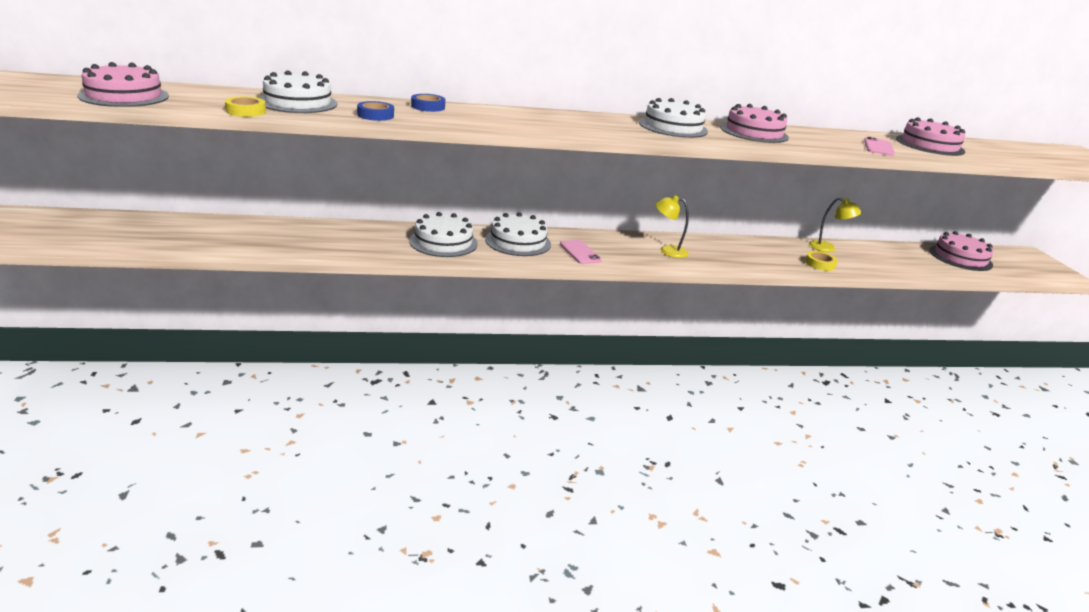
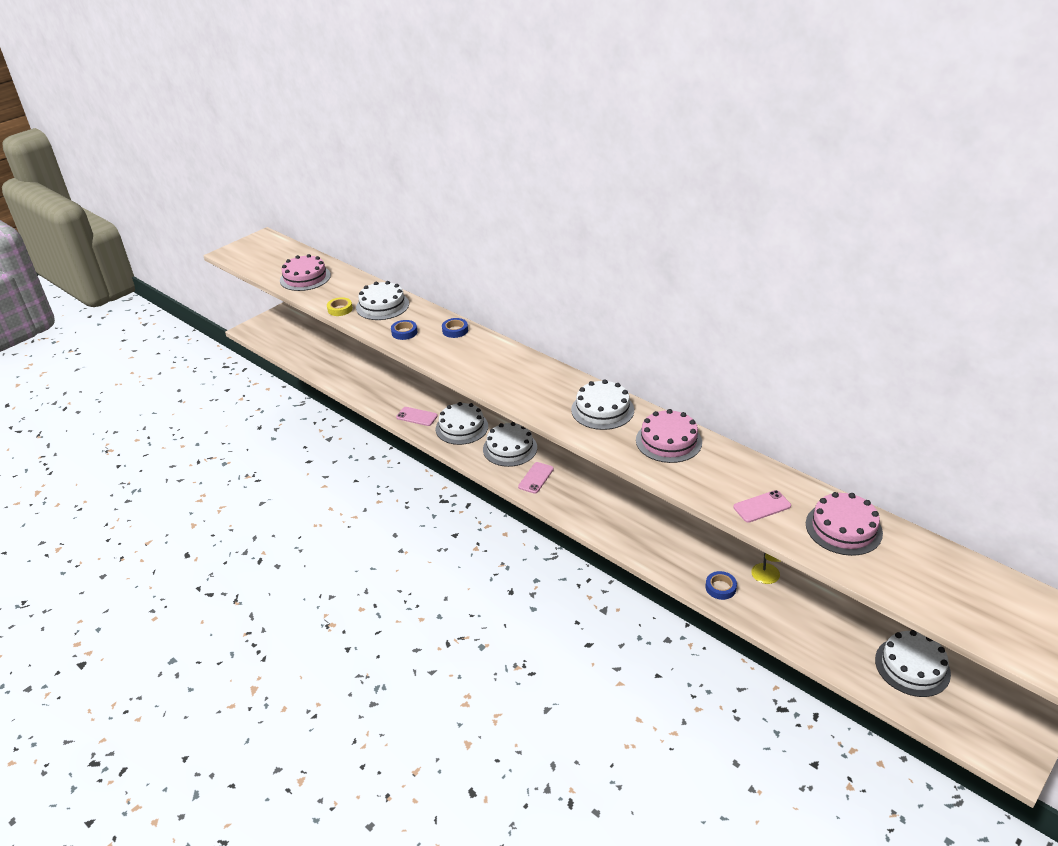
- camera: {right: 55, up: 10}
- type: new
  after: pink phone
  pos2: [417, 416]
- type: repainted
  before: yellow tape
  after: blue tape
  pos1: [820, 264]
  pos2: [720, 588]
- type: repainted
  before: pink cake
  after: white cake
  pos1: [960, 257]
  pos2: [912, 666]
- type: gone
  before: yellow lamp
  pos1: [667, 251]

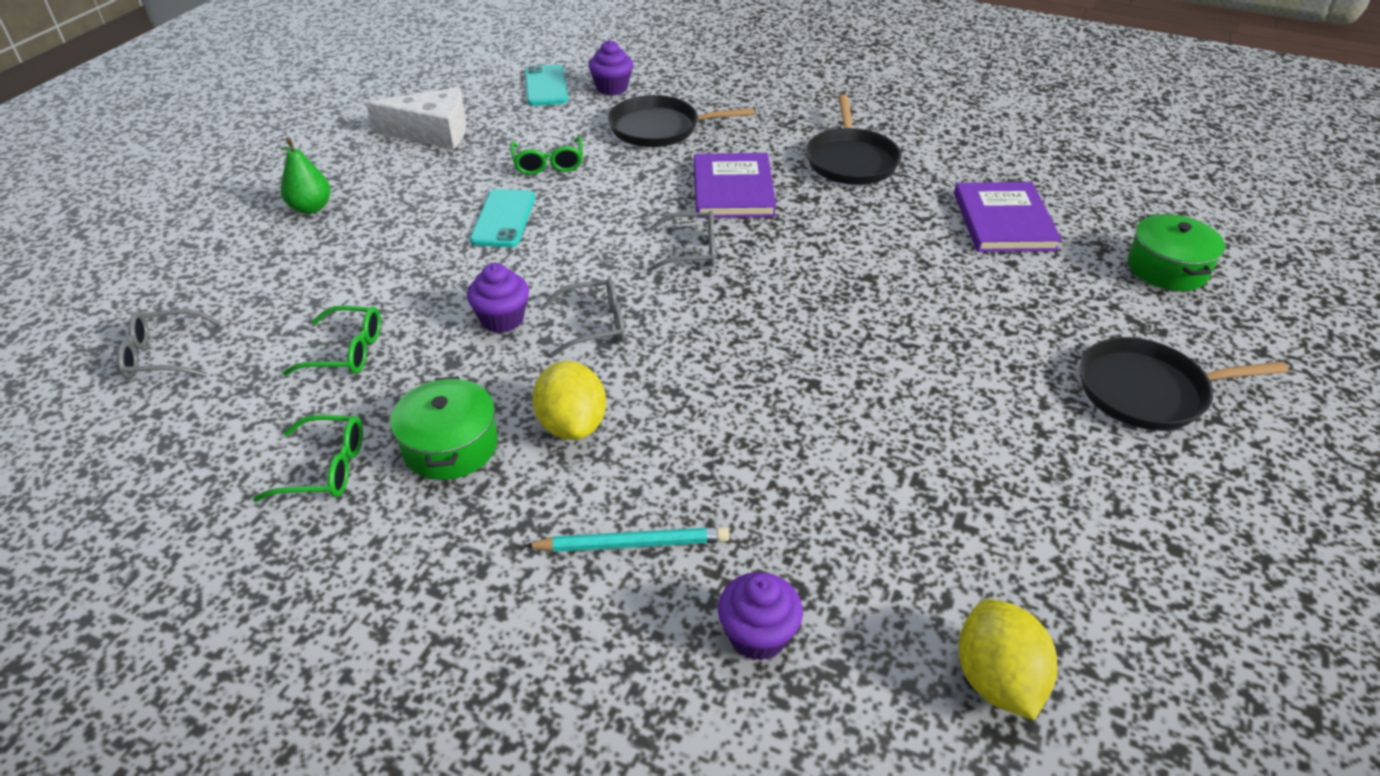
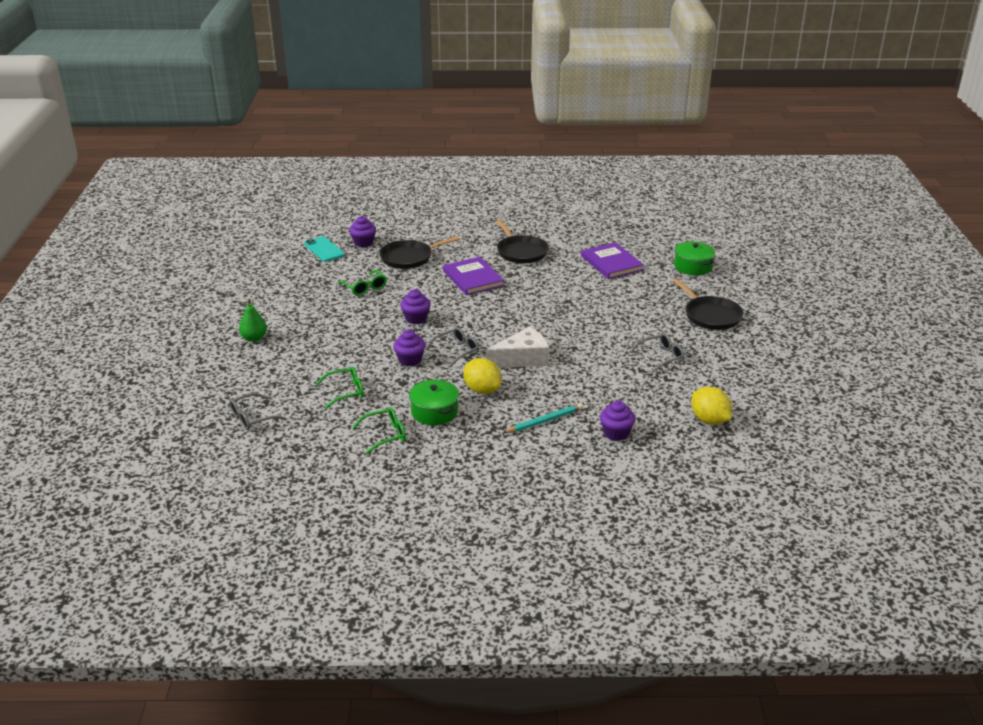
- camera: {right: -25, up: -10}
- type: new
  after: purple cupcake
  pos2: [416, 318]
- type: shifted
  before: white cheese
  pos1: [432, 132]
  pos2: [522, 359]
- type: shifted
  before: grey glasses
  pos1: [691, 251]
  pos2: [661, 357]
- type: rotated
  before: black pan
  pos1: [1148, 391]
  pos2: [710, 315]
  turn: -90
- type: gone
  before: turquoise phone
  pos1: [503, 219]

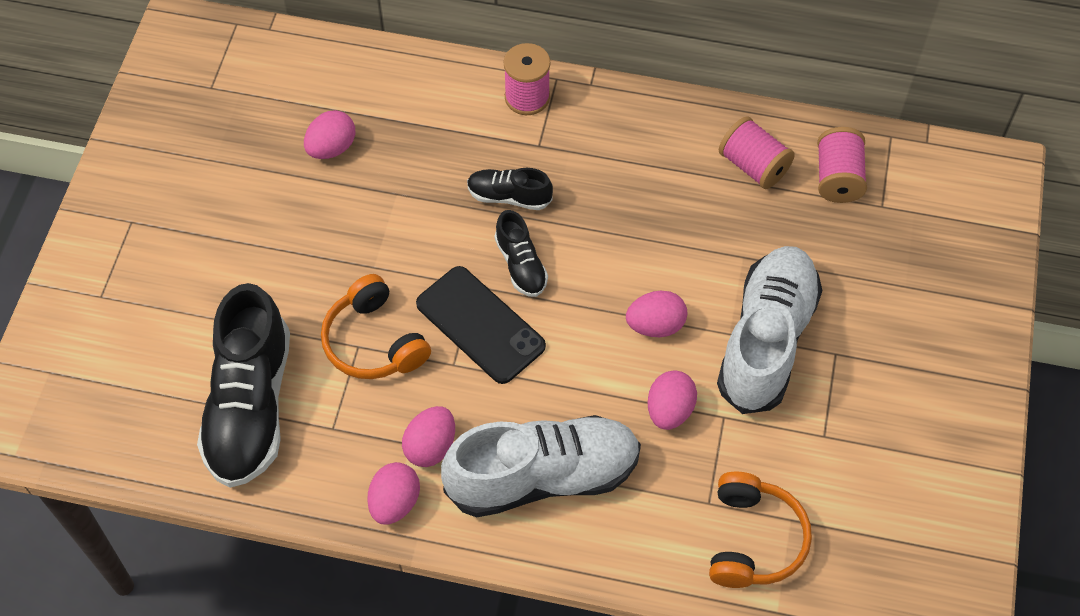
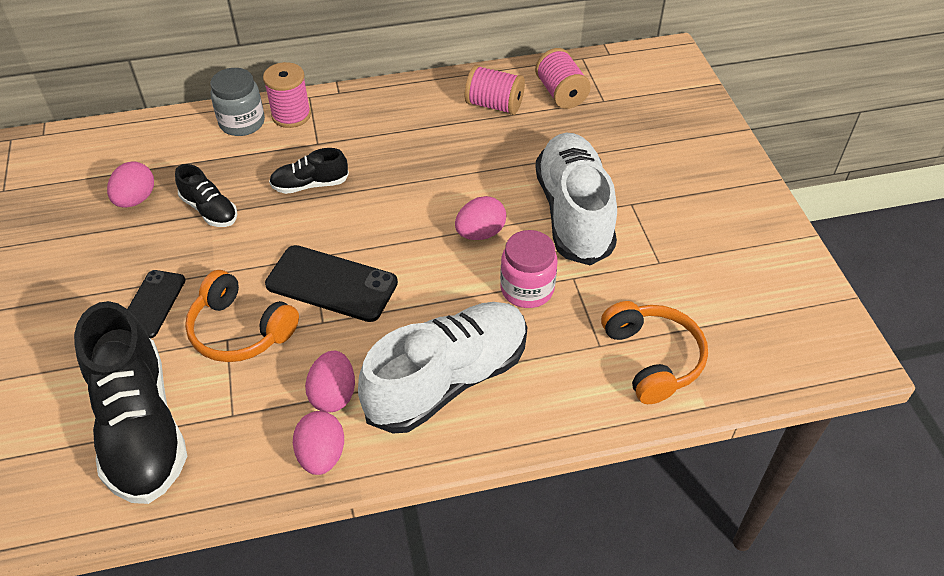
- camera: {right: -25, up: -10}
- type: new
  after: black phone
  pos2: [152, 304]
- type: shifted
  before: black shoe
  pos1: [521, 265]
  pos2: [209, 210]
- type: new
  after: grey jar
  pos2: [242, 123]
- type: swapped
  before: pink egg
  after: pink jar
  pos1: [669, 410]
  pos2: [527, 289]

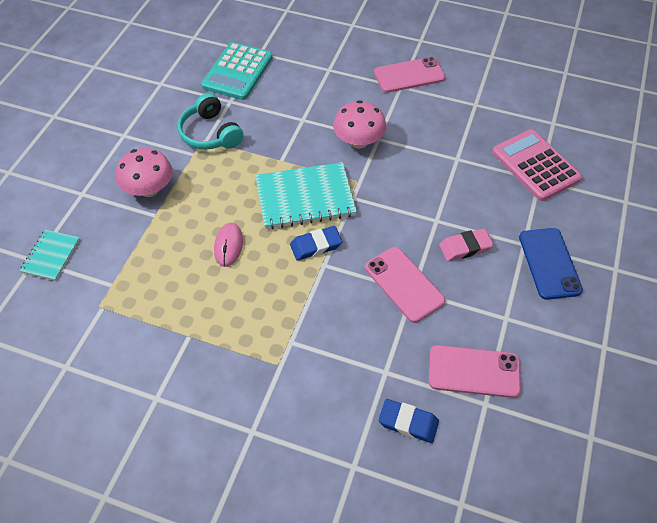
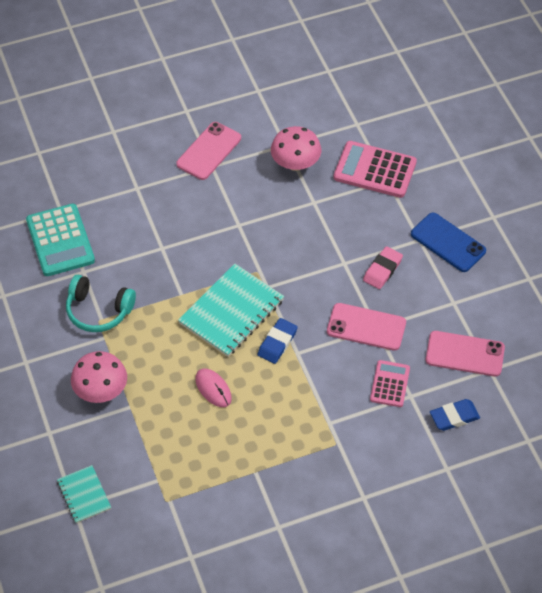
- camera: {right: -40, up: 0}
- type: shifted
  before: pink mushroom
  pos1: [359, 141]
  pos2: [295, 163]
- type: new
  after: pink calculator
  pos2: [390, 384]
- type: rotated
  before: pink phone
  pos1: [474, 371]
  pos2: [465, 354]
  turn: 45

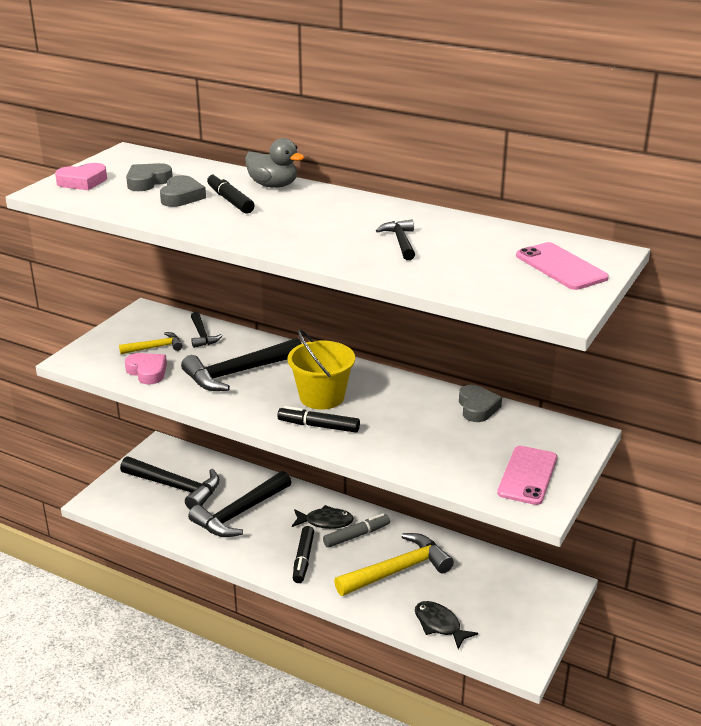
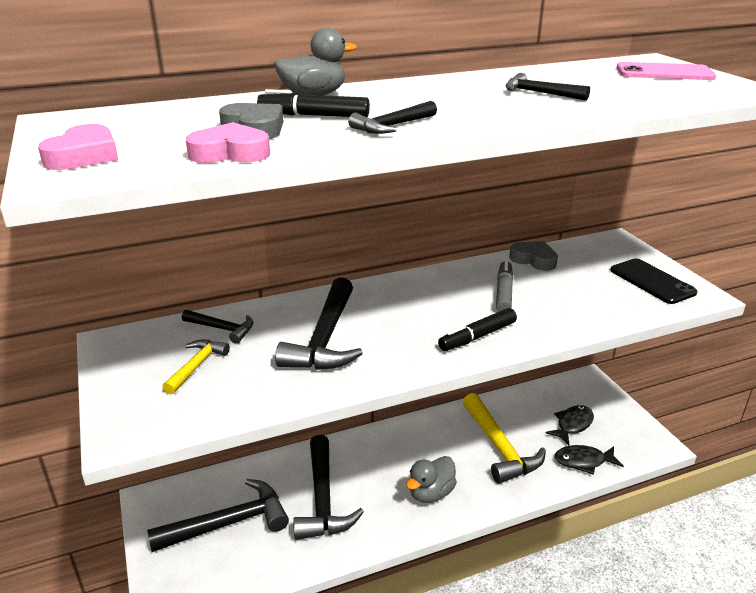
- camera: {right: -50, up: 0}
- type: shifted
  before: pink heart
  pos1: [147, 372]
  pos2: [230, 153]
- type: new
  after: black hammer
  pos2: [392, 126]
- type: swapped
  before: black marker
  after: grey duck
  pos1: [303, 559]
  pos2: [431, 493]
- type: rotated
  before: yellow hammer
  pos1: [397, 570]
  pos2: [499, 447]
  turn: 150
- type: shifted
  before: grey marker
  pos1: [356, 535]
  pos2: [503, 292]
- type: shifted
  before: black fish
  pos1: [325, 522]
  pos2: [572, 425]
- type: repainted
  before: pink phone
  after: black phone
  pos1: [527, 475]
  pos2: [652, 281]
- type: gone
  before: grey heart
  pos1: [147, 182]
- type: gone
  before: yellow bucket
  pos1: [322, 397]

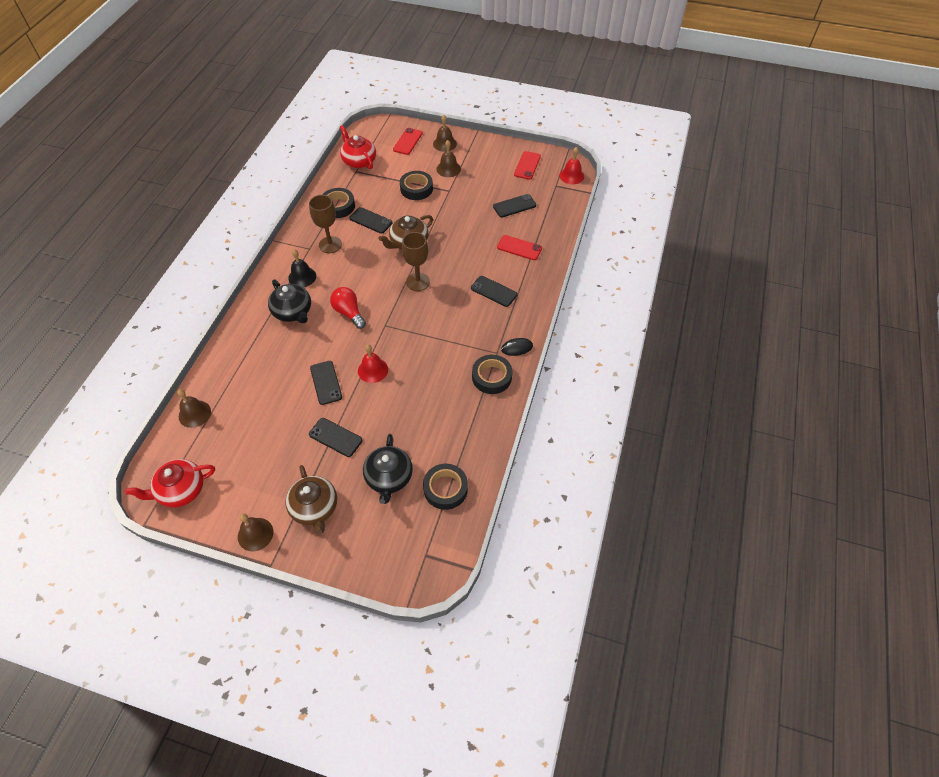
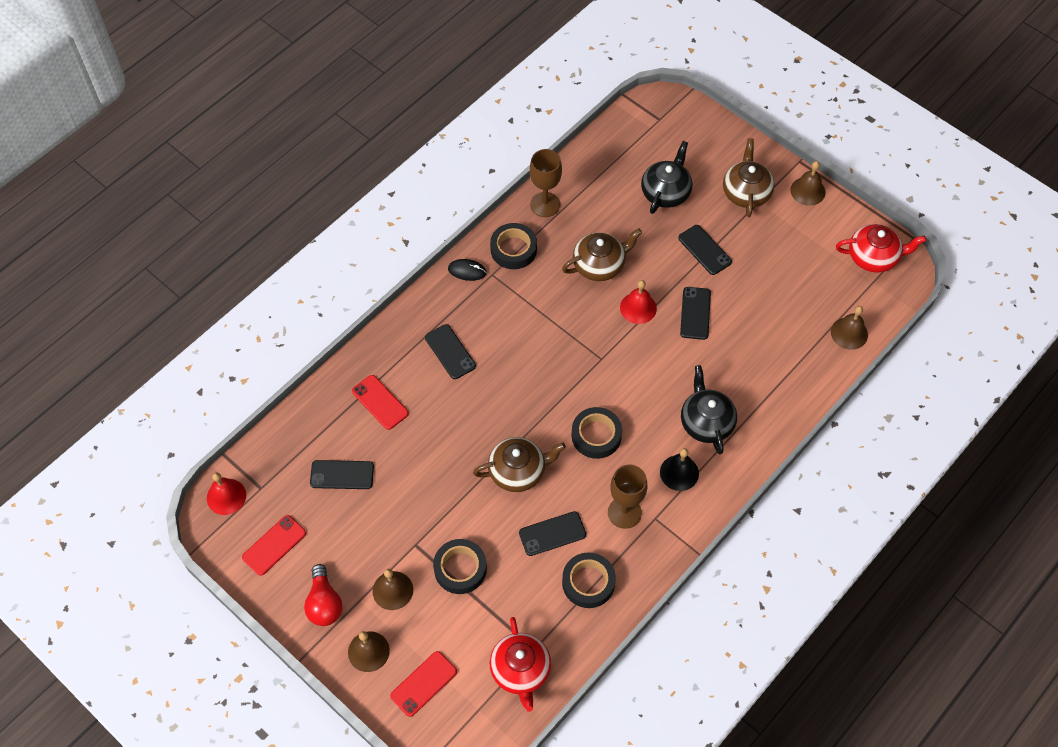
- camera: {right: -155, up: 5}
- type: shifted
  before: red light bulb
  pos1: [349, 313]
  pos2: [324, 603]
- type: rotated
  before: black phone
  pos1: [370, 220]
  pos2: [552, 534]
  turn: -75
- type: shifted
  before: brown goblet
  pos1: [418, 282]
  pos2: [545, 204]
- type: new
  after: brown teapot
  pos2: [599, 265]
- type: shifted
  before: black tape
  pos1: [445, 489]
  pos2: [596, 435]

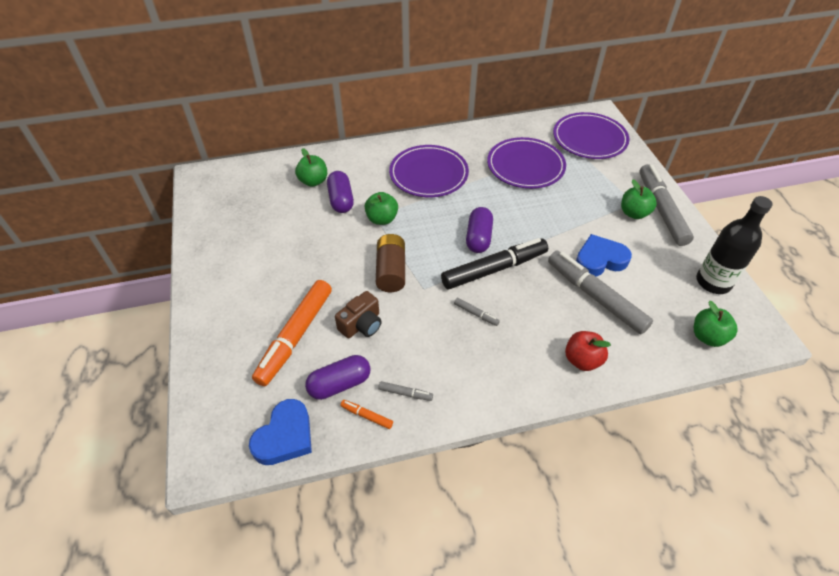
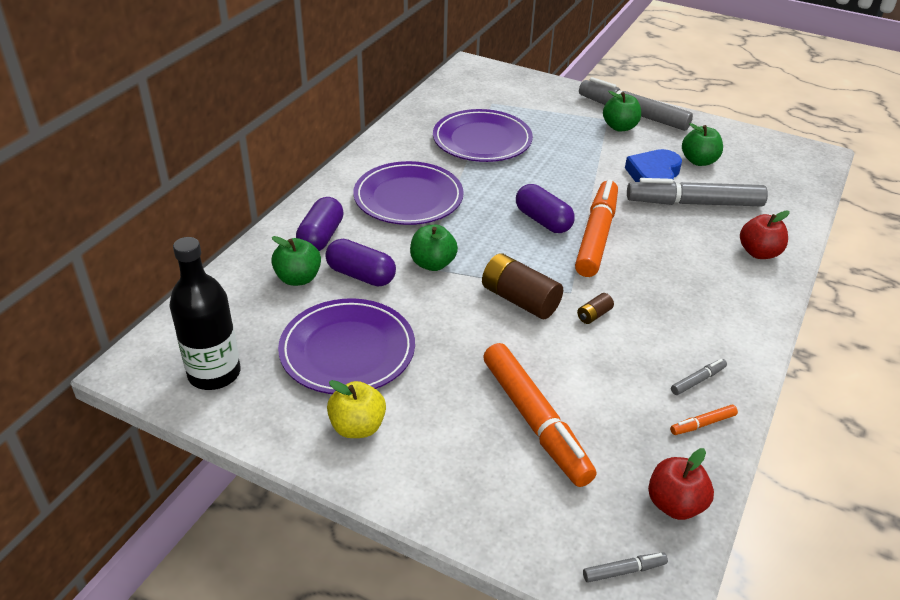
- camera: {right: -50, up: -10}
- type: shifted
  before: black bottle
  pos1: [713, 282]
  pos2: [214, 373]
- type: shifted
  before: purple plate
  pos1: [589, 139]
  pos2: [347, 350]
- type: shifted
  before: purple capsule
  pos1: [339, 384]
  pos2: [321, 237]
- type: new
  after: yellow apple
  pos2: [357, 427]
- type: repainted
  before: black marker
  after: orange marker
  pos1: [494, 269]
  pos2: [596, 236]
- type: new
  after: brown battery
  pos2: [594, 315]
- type: shifted
  before: grey marker
  pos1: [476, 314]
  pos2: [624, 571]
- type: swapped
  before: blue heart
  after: red apple
  pos1: [285, 436]
  pos2: [675, 504]
- type: shifted
  before: green apple
  pos1: [707, 337]
  pos2: [699, 161]
- type: gone
  before: brown camera
  pos1: [361, 324]

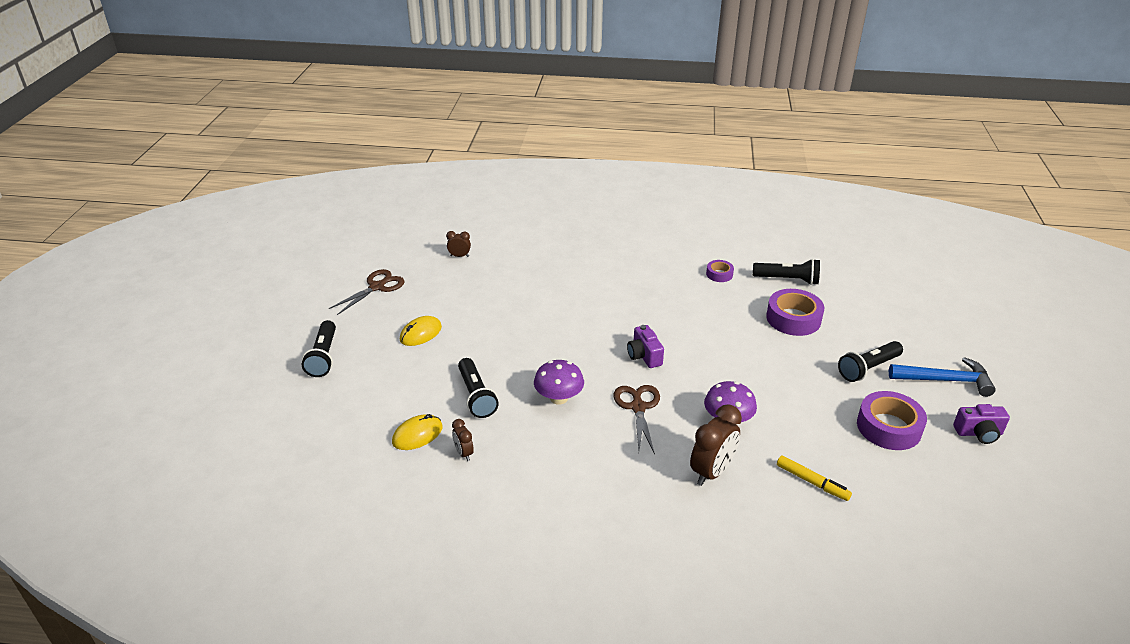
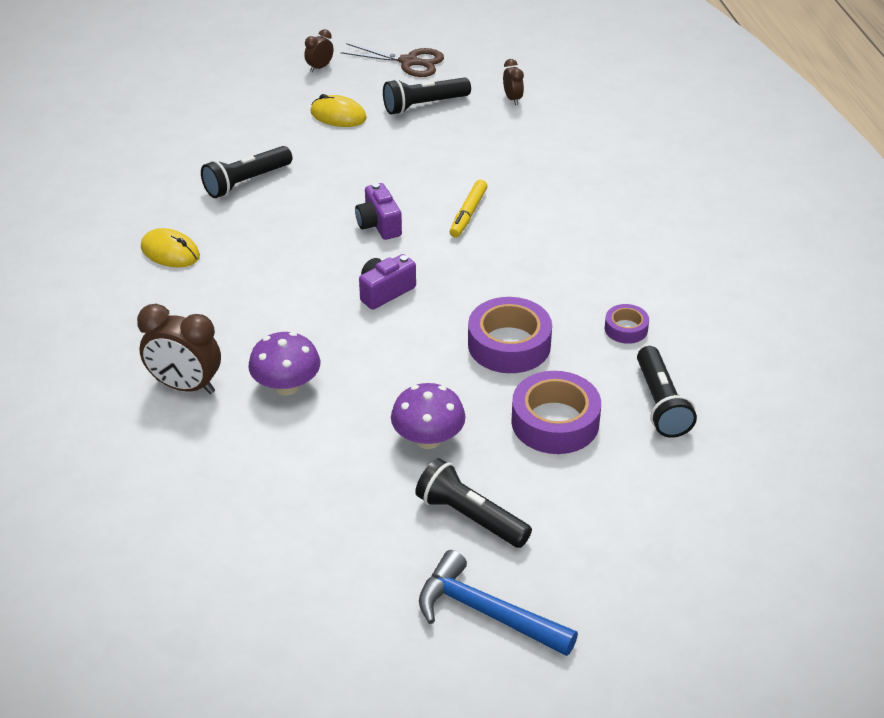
- camera: {right: 70, up: 5}
- type: shifted
  before: yellow mouse
  pos1: [417, 435]
  pos2: [170, 252]
- type: shifted
  before: brown clock
  pos1: [464, 453]
  pos2: [320, 67]
- type: shifted
  before: purple camera
  pos1: [978, 433]
  pos2: [379, 224]
- type: shifted
  before: black flashlight
  pos1: [323, 357]
  pos2: [424, 105]
- type: shifted
  before: purple mushroom
  pos1: [559, 398]
  pos2: [428, 439]
- type: rotated
  before: blue hammer
  pos1: [945, 380]
  pos2: [486, 613]
  turn: 135
- type: shifted
  before: yellow marker
  pos1: [812, 482]
  pos2: [468, 214]
- type: shifted
  before: purple tape
  pos1: [889, 427]
  pos2: [509, 345]
- type: gone
  before: brown scissors
  pos1: [638, 407]

